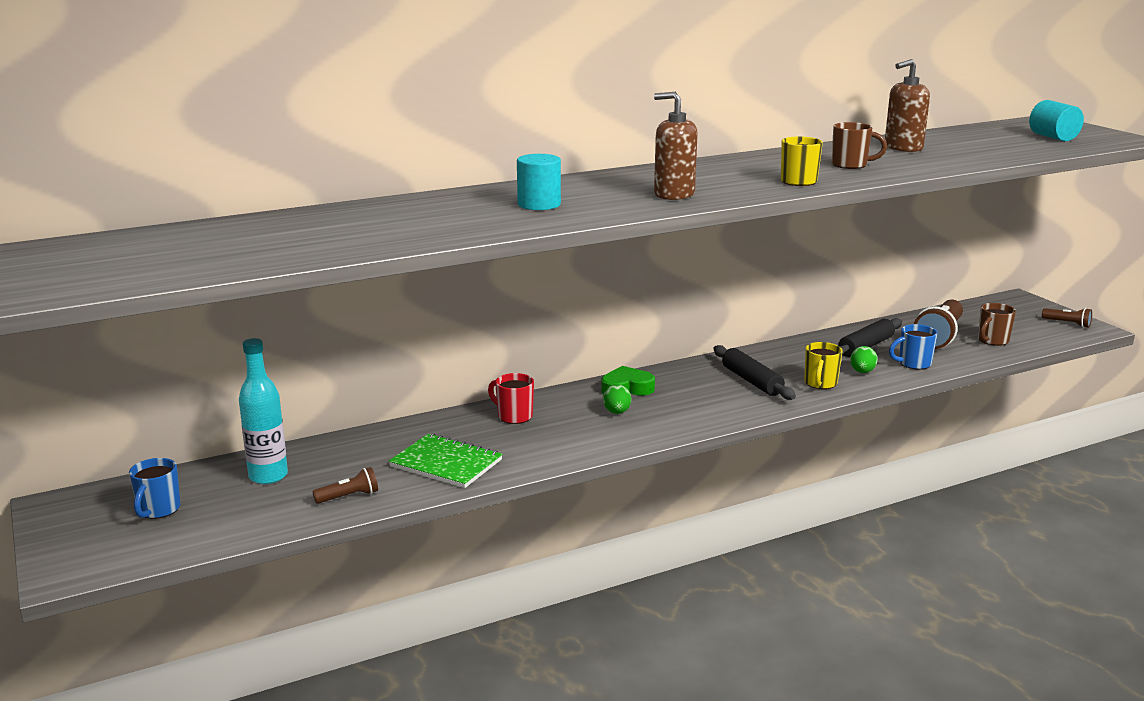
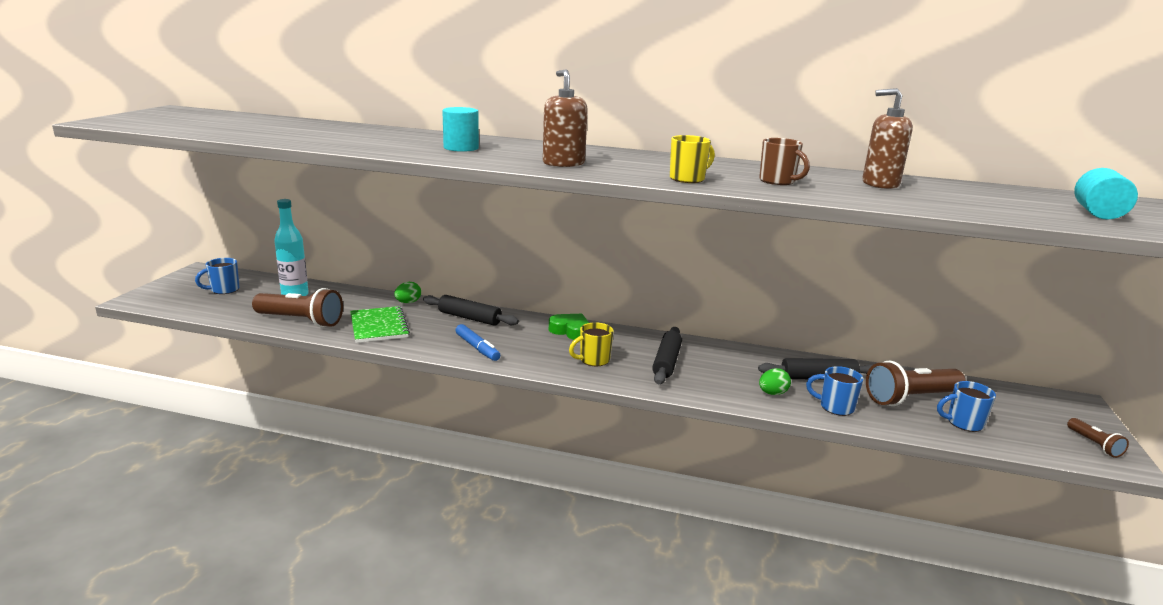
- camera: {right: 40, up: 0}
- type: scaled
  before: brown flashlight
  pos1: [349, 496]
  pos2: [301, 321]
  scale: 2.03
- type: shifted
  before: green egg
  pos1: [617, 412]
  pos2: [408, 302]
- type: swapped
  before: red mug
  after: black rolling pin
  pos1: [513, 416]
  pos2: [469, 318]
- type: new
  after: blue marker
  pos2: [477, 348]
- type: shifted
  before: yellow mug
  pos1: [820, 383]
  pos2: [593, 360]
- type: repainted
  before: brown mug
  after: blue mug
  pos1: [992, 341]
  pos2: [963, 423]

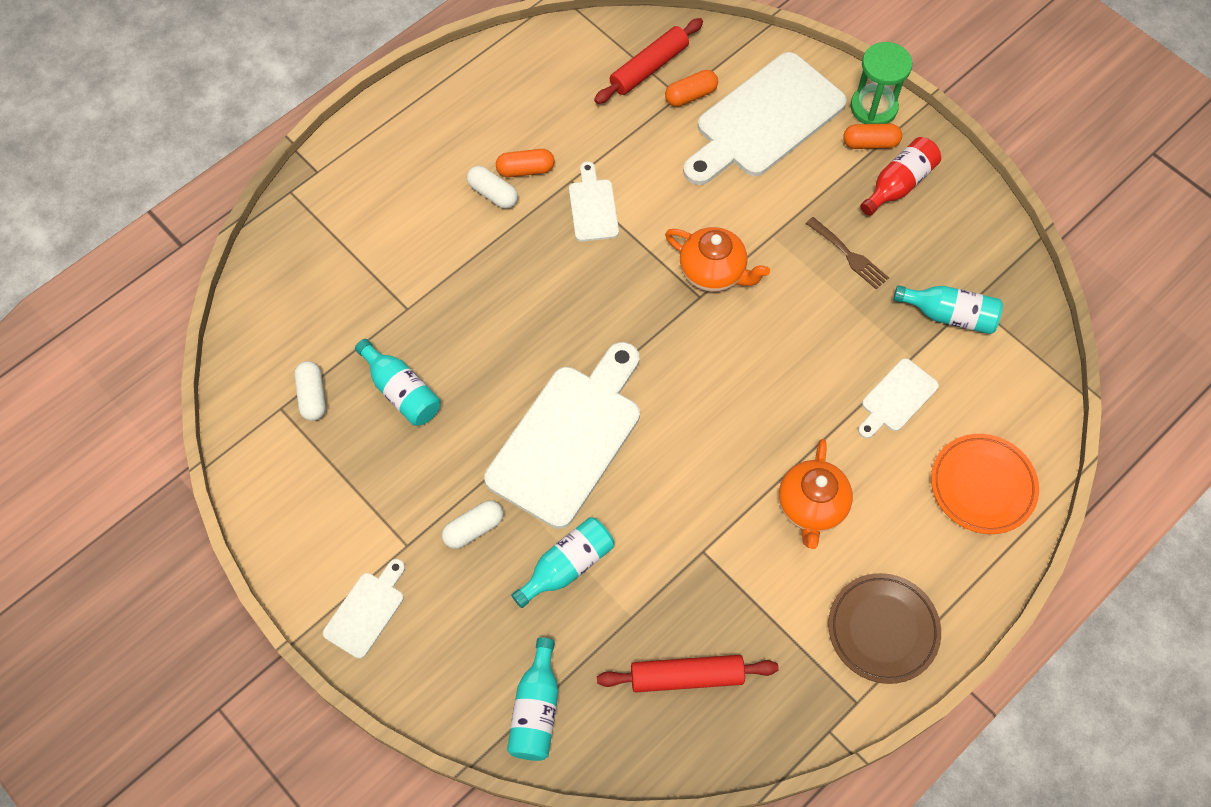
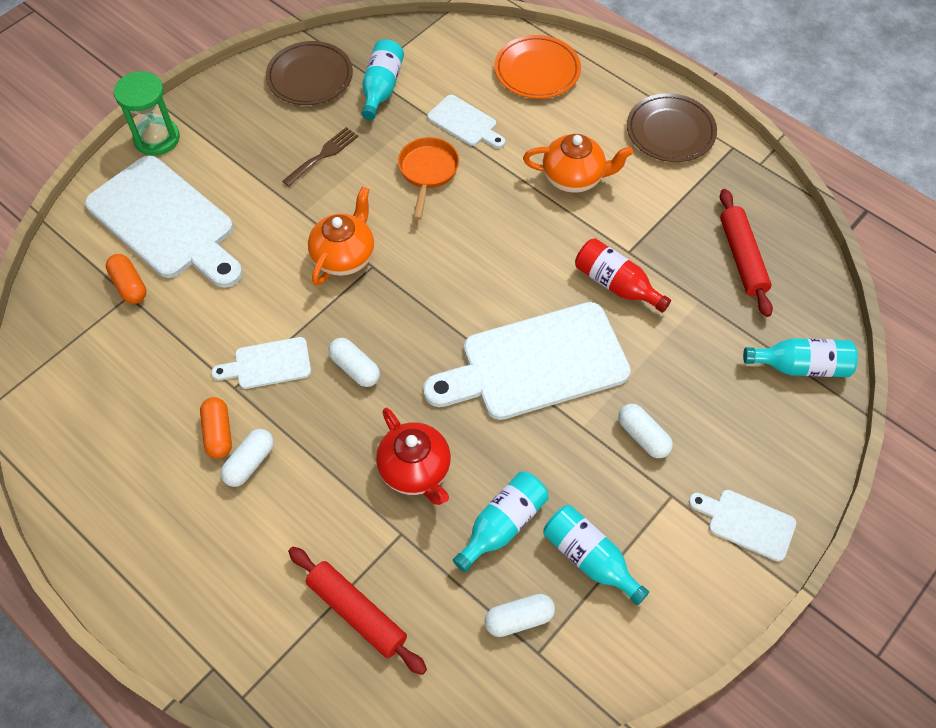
- camera: {right: -95, up: -5}
- type: new
  after: brown plate
  pos2: [310, 77]
- type: shifted
  before: red rolling pin
  pos1: [649, 68]
  pos2: [357, 612]
- type: new
  after: white capsule
  pos2: [355, 368]
- type: new
  after: red teapot
  pos2: [415, 470]
- type: new
  after: orange pan
  pos2: [427, 172]
- type: rotated
  before: white cutting board
  pos1: [569, 439]
  pos2: [536, 363]
  turn: -45
- type: shifted
  before: turquoise bottle
  pos1: [567, 566]
  pos2: [589, 558]
- type: shifted
  before: red bottle
  pos1: [899, 184]
  pos2: [616, 284]
- type: gone
  before: orange capsule
  pos1: [870, 143]

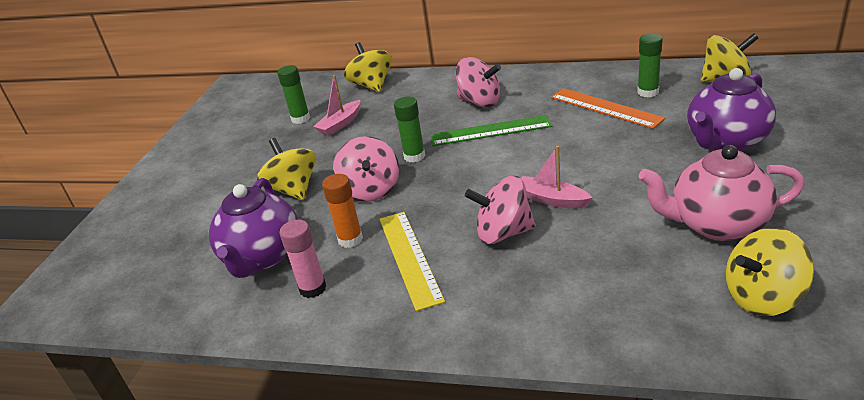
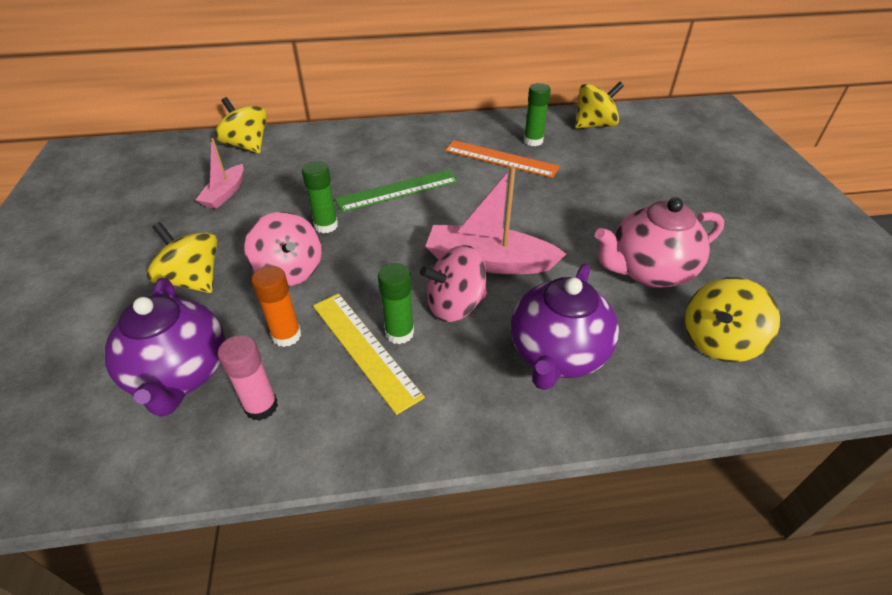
- camera: {right: -25, up: 10}
- type: shifted
  before: green glue stick
  pos1: [300, 119]
  pos2: [399, 333]
- type: scaled
  before: pink boat
  pos1: [551, 199]
  pos2: [489, 261]
  scale: 1.68
- type: shifted
  before: purple teapot
  pos1: [726, 142]
  pos2: [557, 355]
- type: gone
  before: pink spinning top
  pos1: [480, 102]

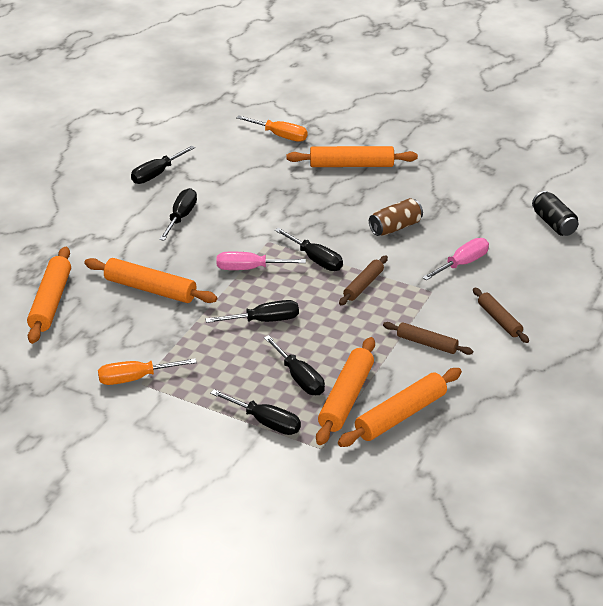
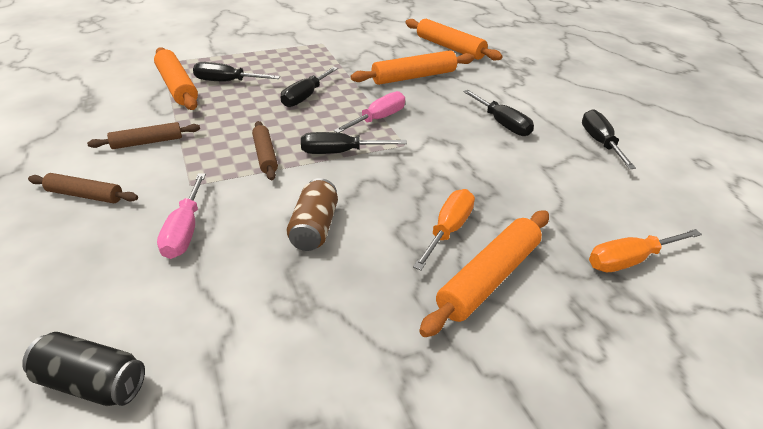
- camera: {right: 130, up: 0}
- type: shifted
  before: orange screwdriver
  pos1: [135, 378]
  pos2: [448, 230]
- type: gone
  before: black screwdriver
  pos1: [265, 422]
- type: gone
  before: orange rolling pin
  pos1: [400, 415]

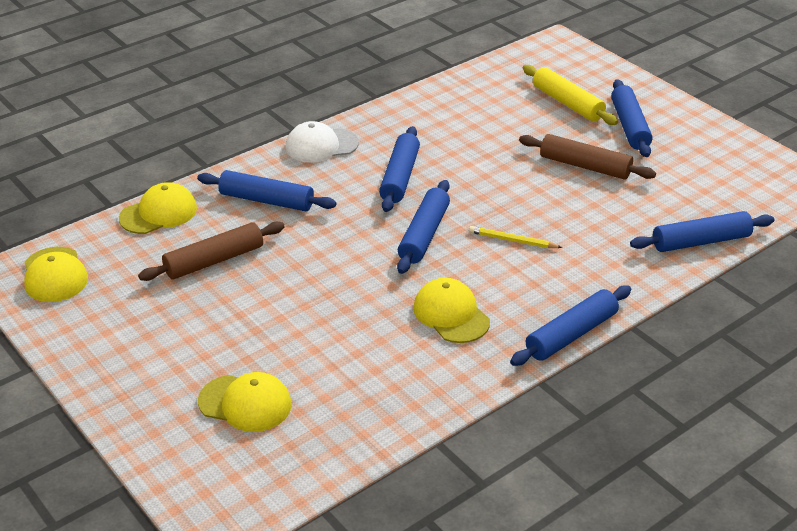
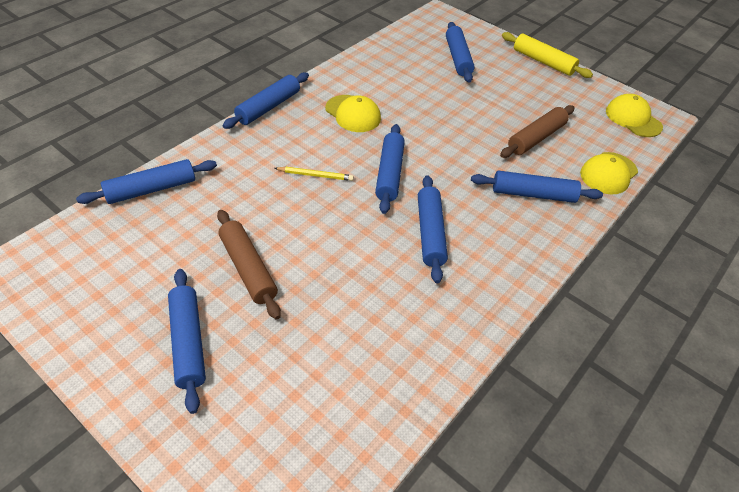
- camera: {right: 165, up: 10}
- type: rotated
  before: brown rolling pin
  pos1: [584, 166]
  pos2: [248, 268]
  turn: 45
- type: swapped
  before: yellow cap
  after: blue rolling pin
  pos1: [245, 403]
  pos2: [458, 58]
- type: shifted
  before: yellow rolling pin
  pos1: [567, 103]
  pos2: [543, 62]
- type: gone
  before: white cap
  pos1: [321, 145]

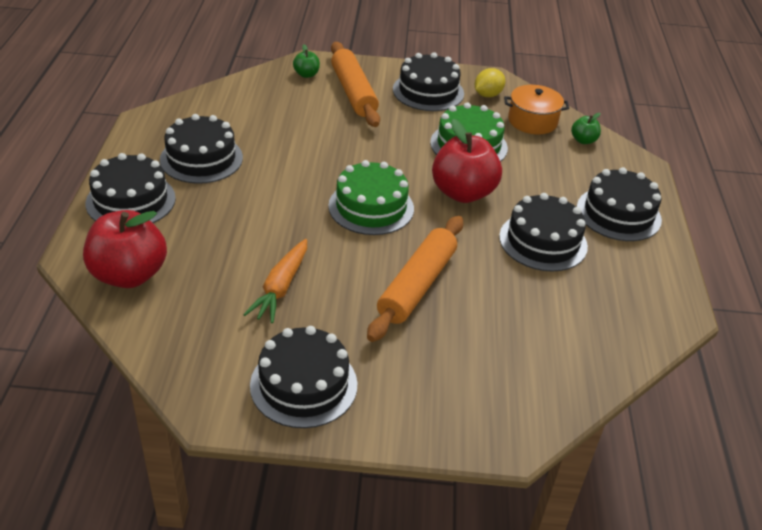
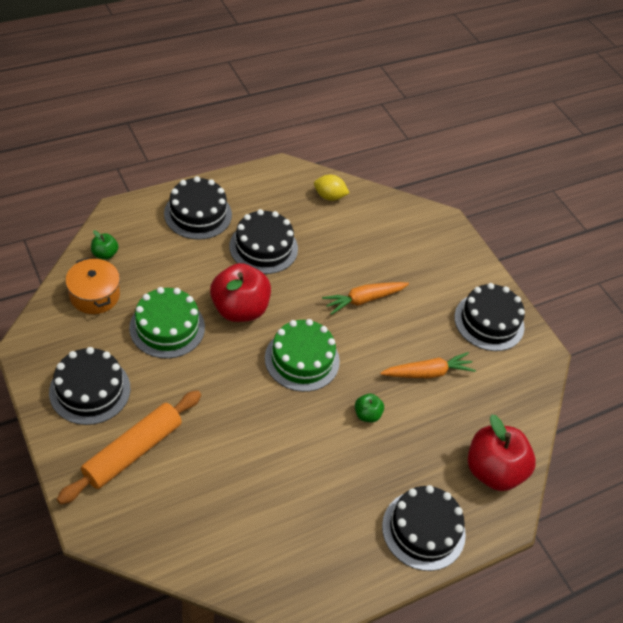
- camera: {right: -125, up: 10}
- type: shifted
  before: yellow lemon
  pos1: [487, 95]
  pos2: [329, 196]
- type: swapped
  before: orange rolling pin
  after: orange carrot
  pos1: [417, 285]
  pos2: [364, 299]
- type: shifted
  before: green apple
  pos1: [306, 74]
  pos2: [367, 414]
- type: gone
  before: black cake
  pos1: [201, 158]

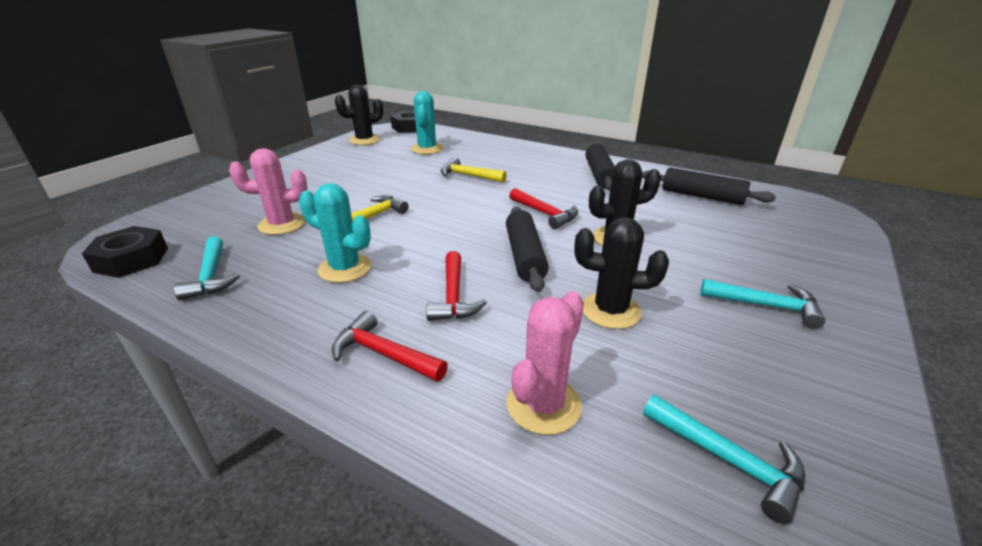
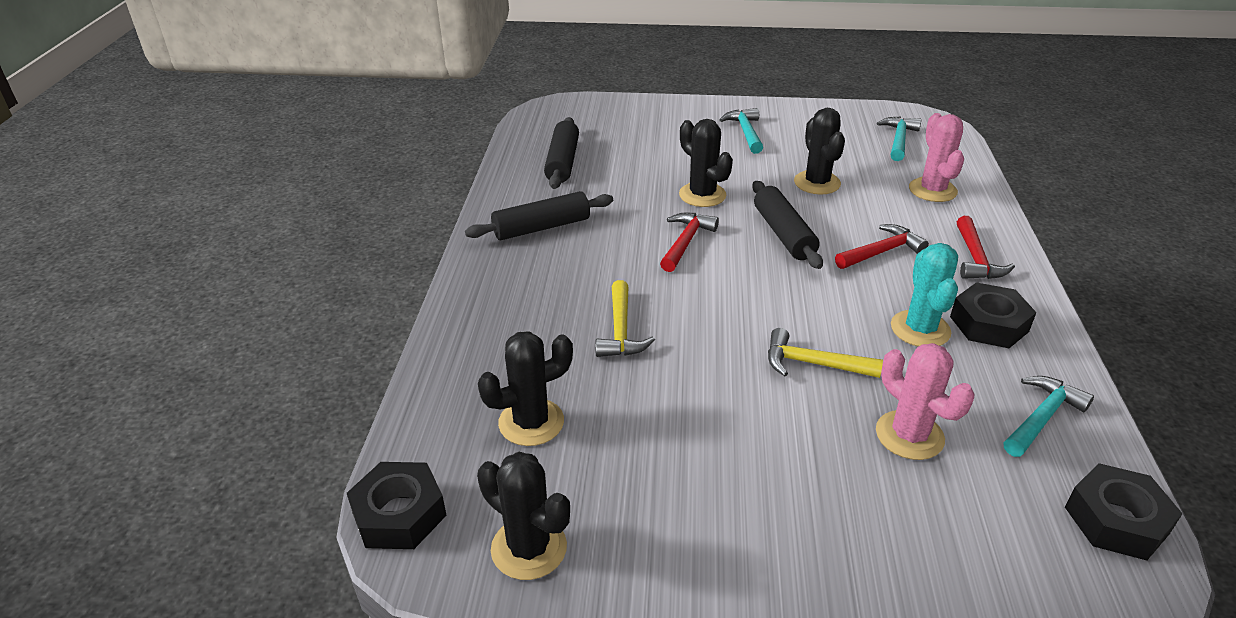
- camera: {right: -115, up: 5}
- type: repainted
  before: turquoise cactus
  after: black cactus
  pos1: [427, 149]
  pos2: [531, 422]
- type: rotated
  before: black rolling pin
  pos1: [525, 256]
  pos2: [783, 234]
  turn: -75
- type: rotated
  before: pink cactus
  pos1: [543, 405]
  pos2: [932, 190]
  turn: 75
- type: new
  after: black nut
  pos2: [988, 324]

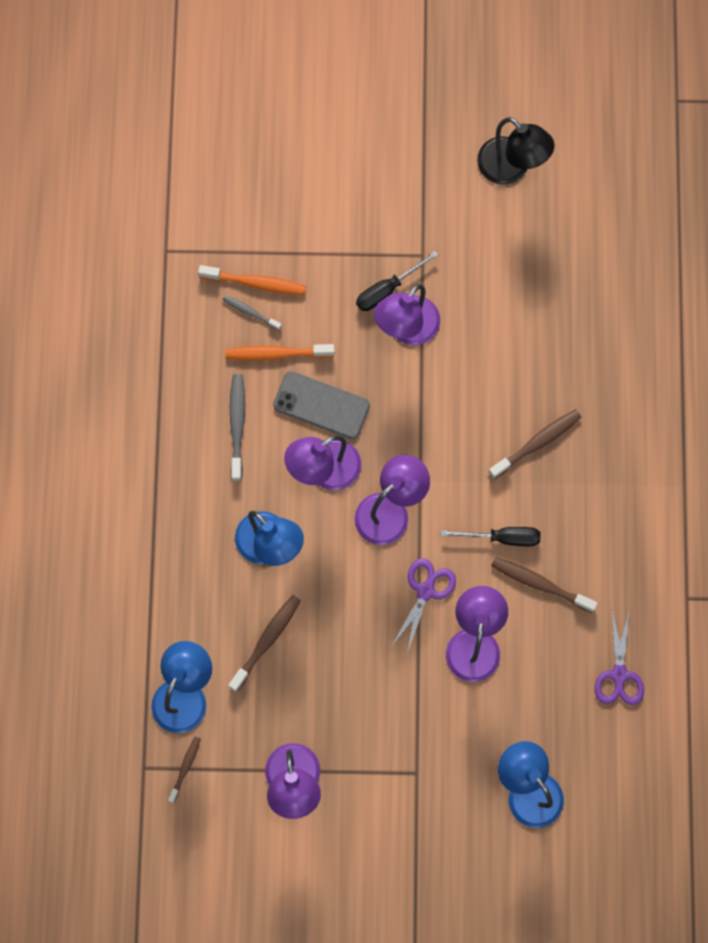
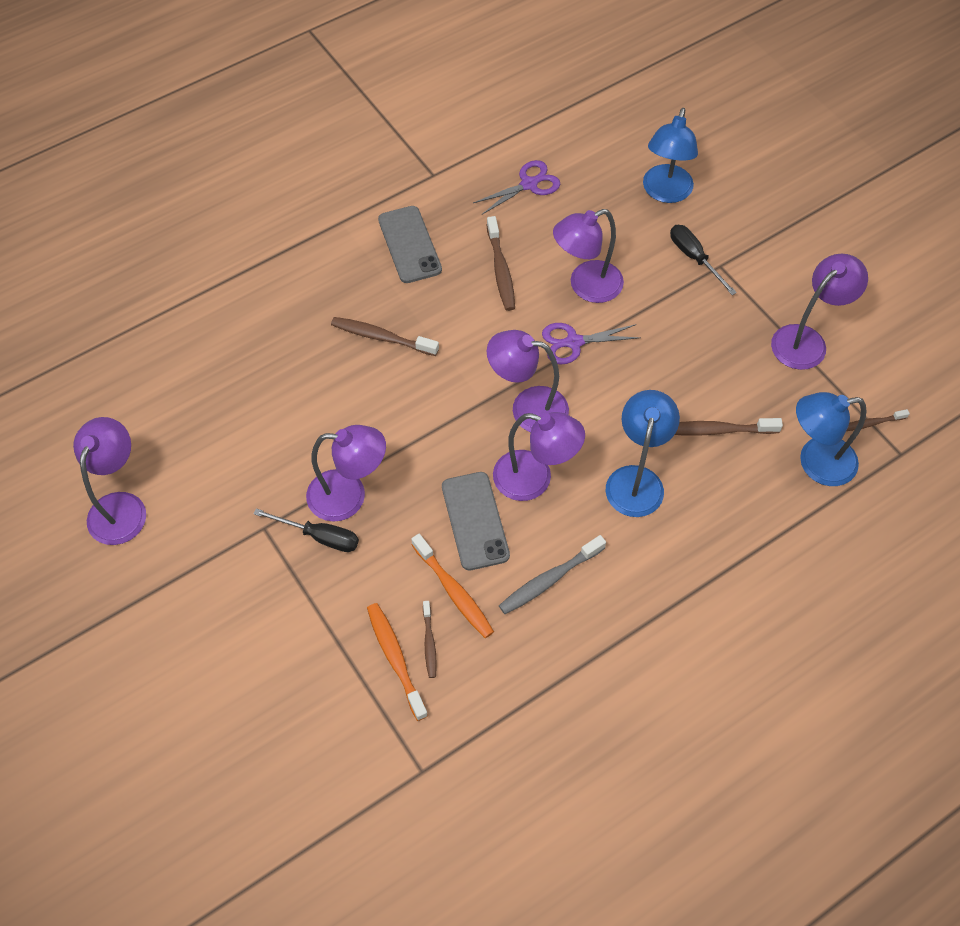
- camera: {right: -125, up: -15}
- type: repainted
  before: black lamp
  after: purple lamp
  pos1: [511, 169]
  pos2: [121, 506]
- type: new
  after: grey phone
  pos2: [409, 245]
- type: repainted
  before: grey toothbrush
  after: brown toothbrush
  pos1: [250, 312]
  pos2: [429, 643]
- type: shifted
  before: black screwdriver
  pos1: [502, 537]
  pos2: [694, 258]

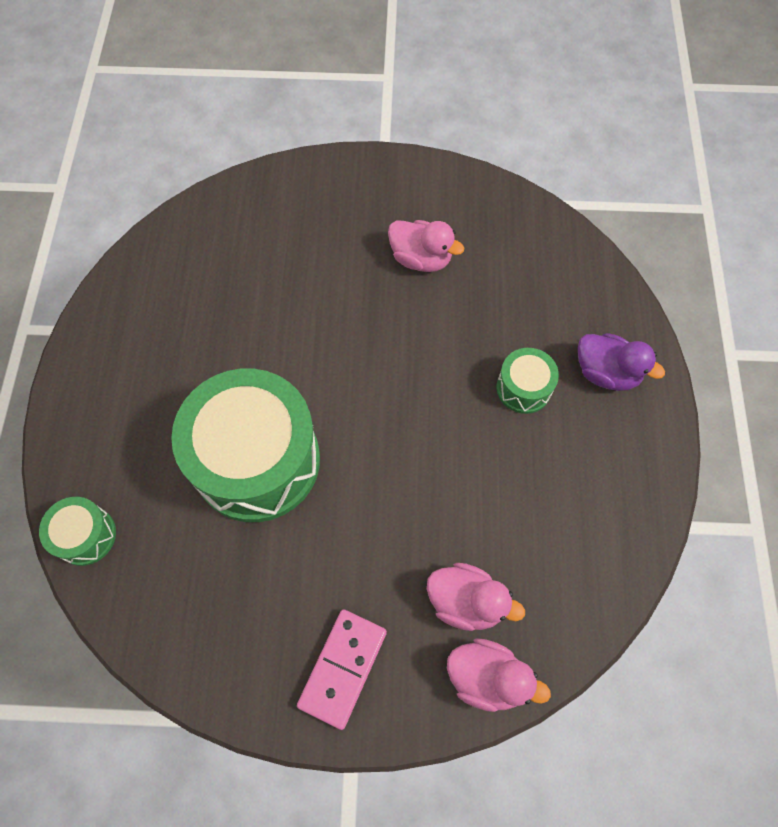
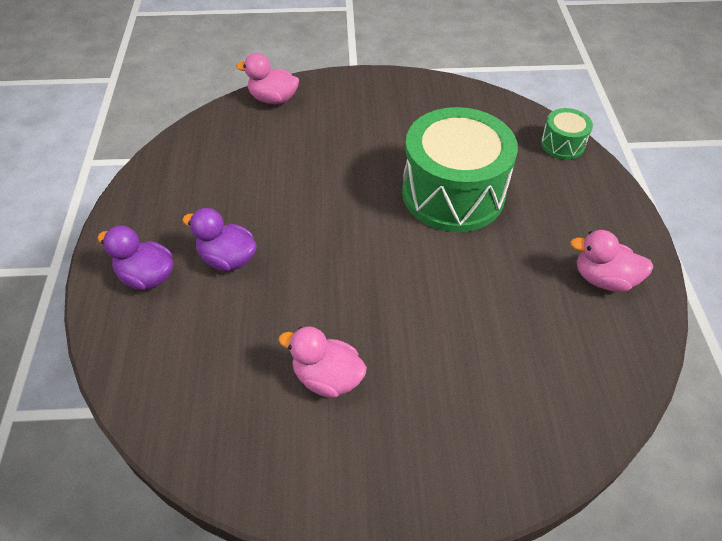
- camera: {right: 175, up: -15}
- type: swapped
  before: green drum
  after: purple duck
  pos1: [523, 388]
  pos2: [227, 259]
- type: shifted
  before: pink duck
  pos1: [466, 601]
  pos2: [603, 279]
- type: gone
  before: pink domino
  pos1: [342, 668]

